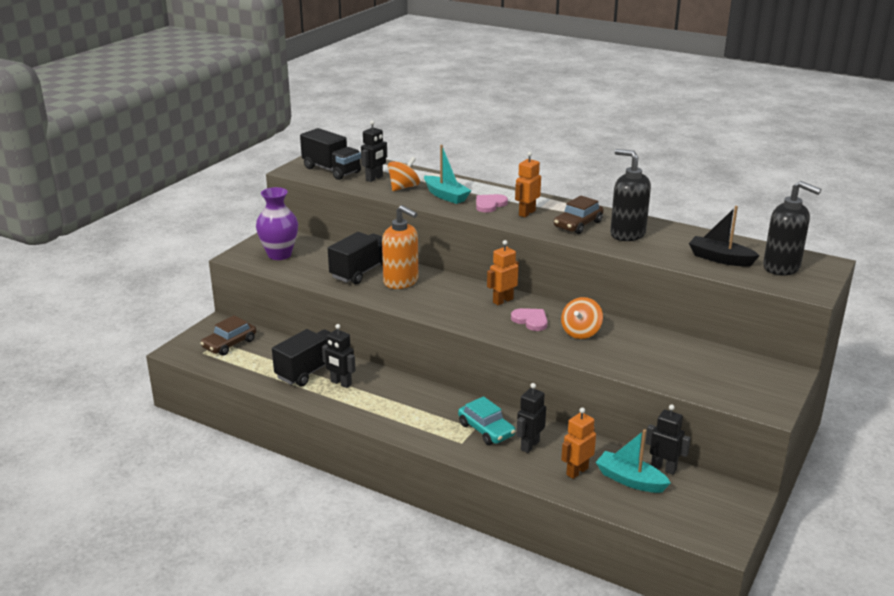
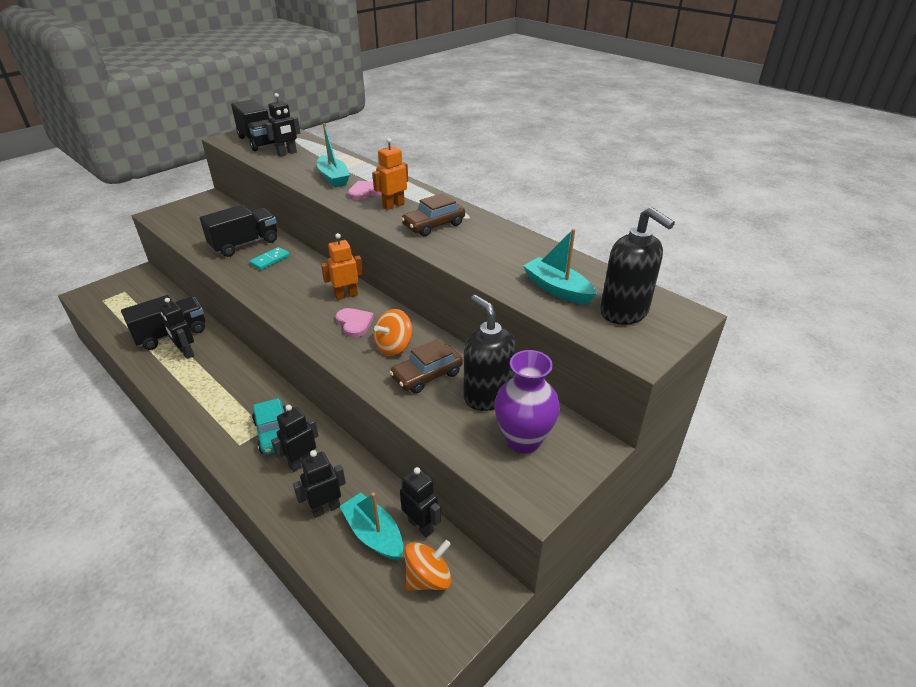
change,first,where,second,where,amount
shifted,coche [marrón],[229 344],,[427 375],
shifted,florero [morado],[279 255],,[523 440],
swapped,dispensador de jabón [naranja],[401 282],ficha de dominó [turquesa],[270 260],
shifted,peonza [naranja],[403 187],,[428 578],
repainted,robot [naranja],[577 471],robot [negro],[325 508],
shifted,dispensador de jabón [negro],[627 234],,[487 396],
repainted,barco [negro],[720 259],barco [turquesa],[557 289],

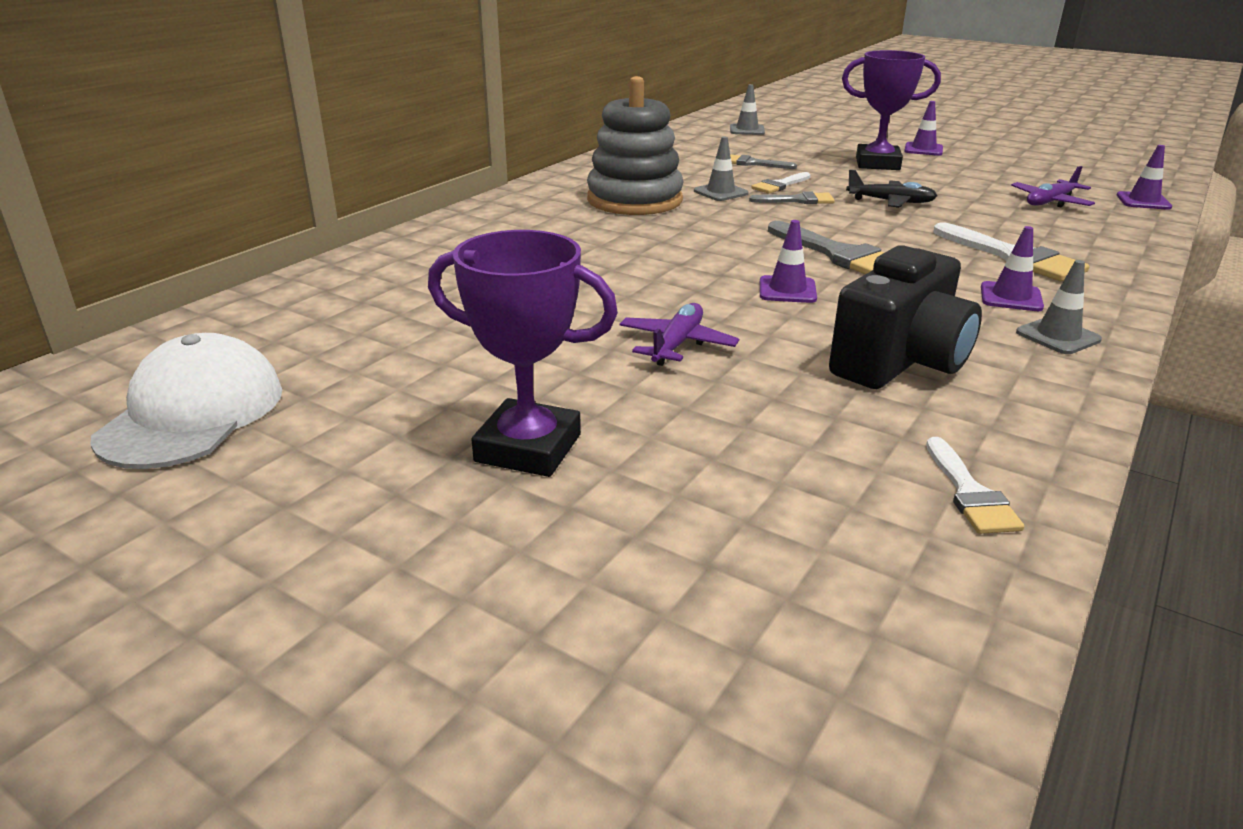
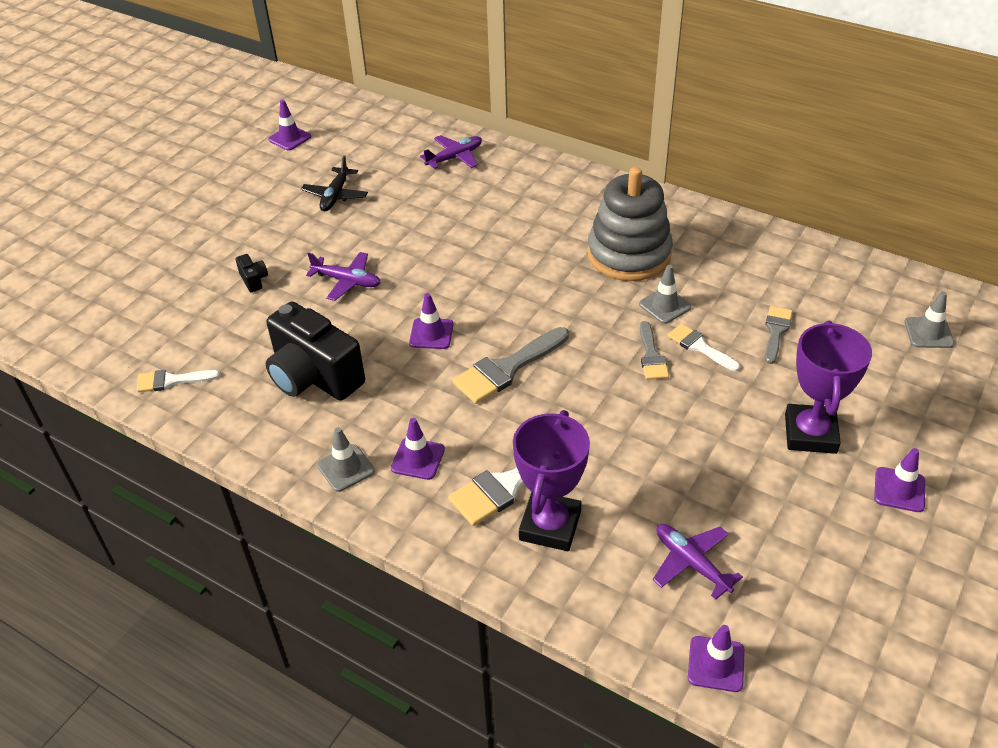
change,first,where,second,where,amount
swapped,gorra [blanco],[193 413],cono de tráfico [morado],[290 138],
shifted,trofeo [morado],[528 448],,[550 525],
shifted,avión [negro],[891 202],,[335 196],
new,,,cámara [negro],[254 280],
new,,,avión [morado],[455 157],

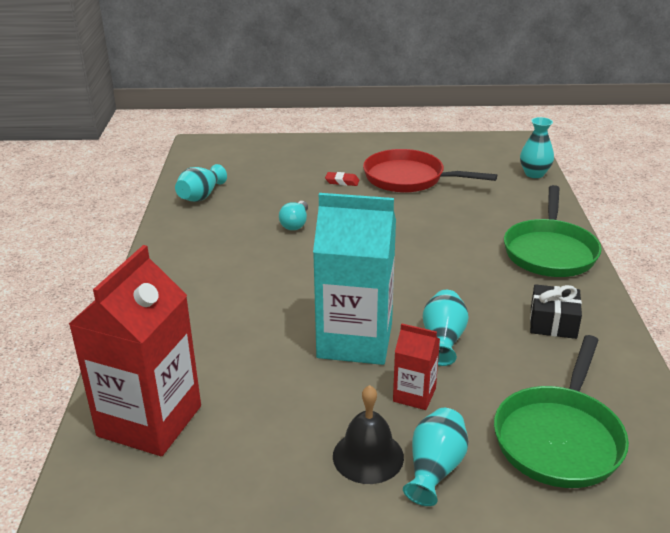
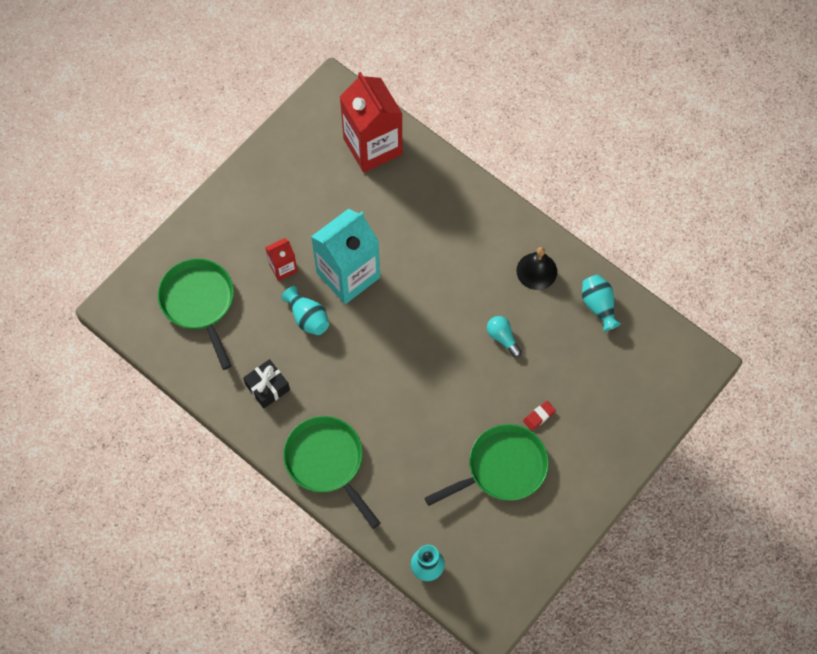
change,first,where,second,where,amount
shifted,campana [negro],[368 456],,[536 271],
repainted,sartén [rojo],[409 178],sartén [verde],[502 468],
gone,florero [turquesa],[434 469],,,

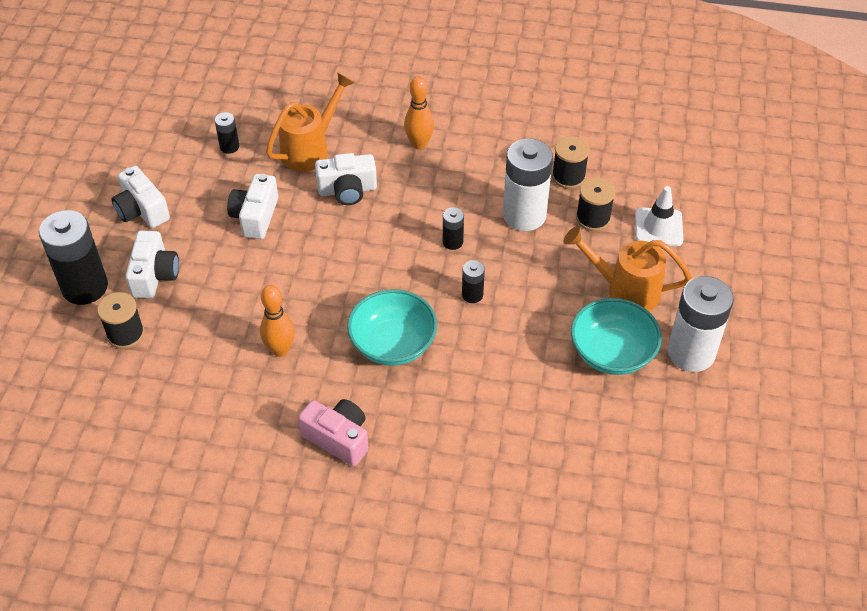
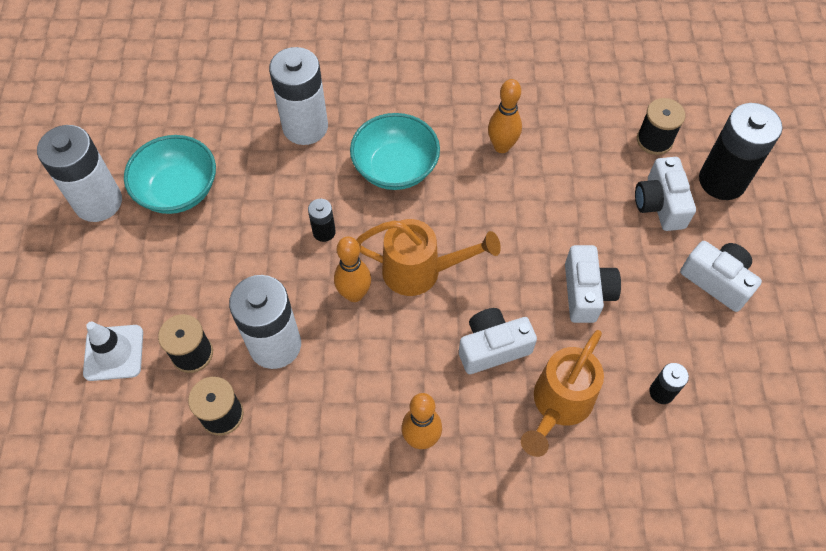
change,first,where,second,where,amount
gone,cámara [rosa],[338 438],,,
swapped,pila [negro],[452 242],bolo [naranja],[354 294],
shifted,regadera [naranja],[625 290],,[420 271],
new,,,pila [blanco],[305 127],

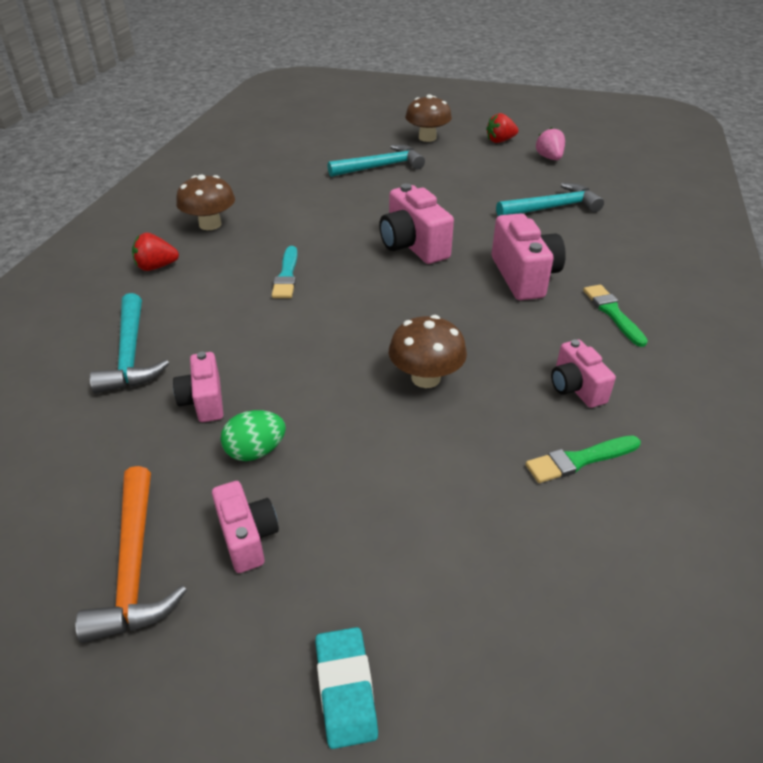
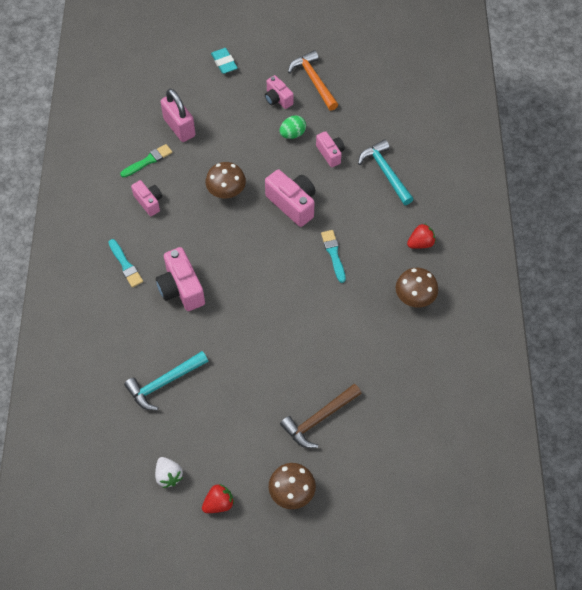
change,first,where,second,where,amount
repainted,martillo [turquesa],[381 166],martillo [marrón],[319 419],
shifted,cámara [rosa],[413 246],,[292 204],
repainted,fresa [rosa],[549 158],fresa [blanco],[168 476],
repainted,pincel [verde],[612 313],pincel [turquesa],[125 265],
new,,,candado [rosa],[179 127],

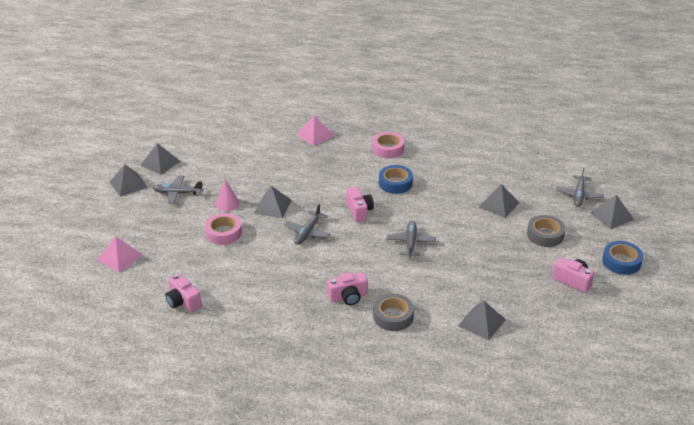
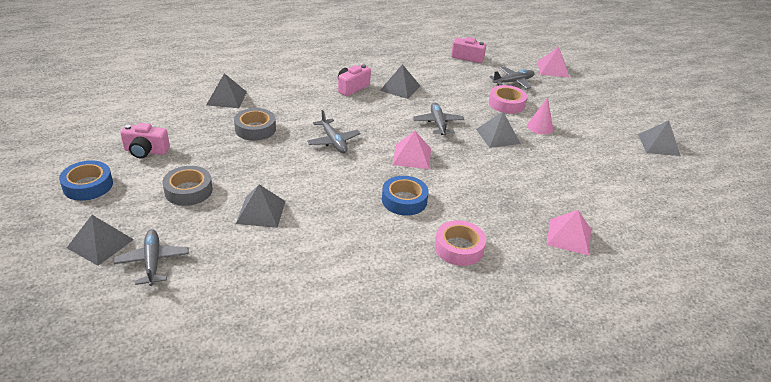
change,first,where,second,where,amount
shifted,pirámide [gris],[128 184],,[400 88],
shifted,avión [gris],[178 193],,[513 82],
swapped,cámara [rosa],[359 211],pirámide [rosa],[412 156],
shifted,cinta adhesiva [gris],[393 316],,[255 129],

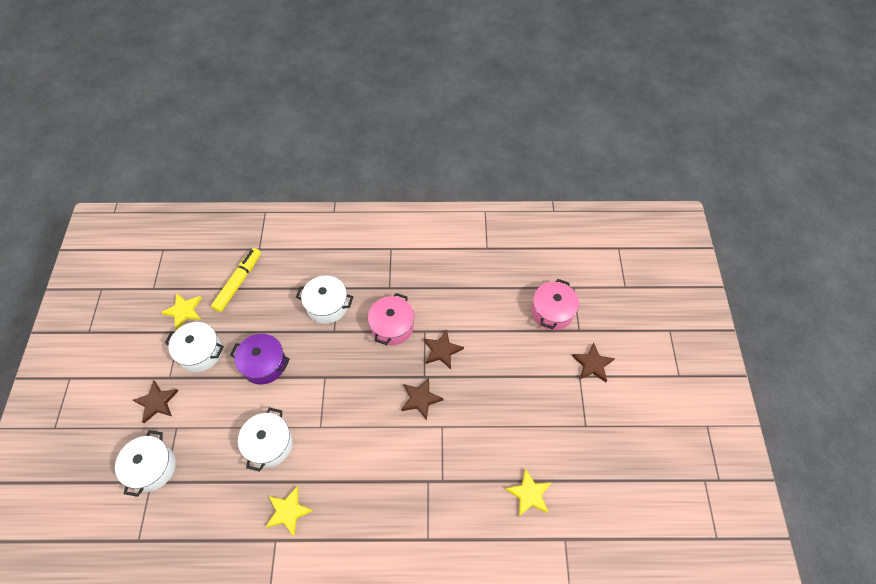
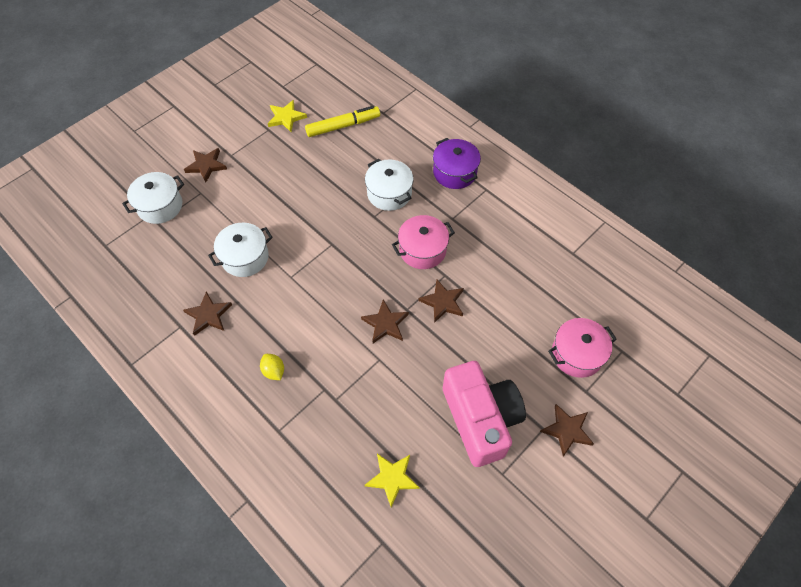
change,first,where,second,where,amount
gone,olla [blanco],[200 352],,,
shifted,olla [morado],[264 364],,[455 172],
repainted,estrella [amarillo],[288 511],estrella [marrón],[208 315],
new,,,limón [amarillo],[274 371],
new,,,cámara [rosa],[480 419],

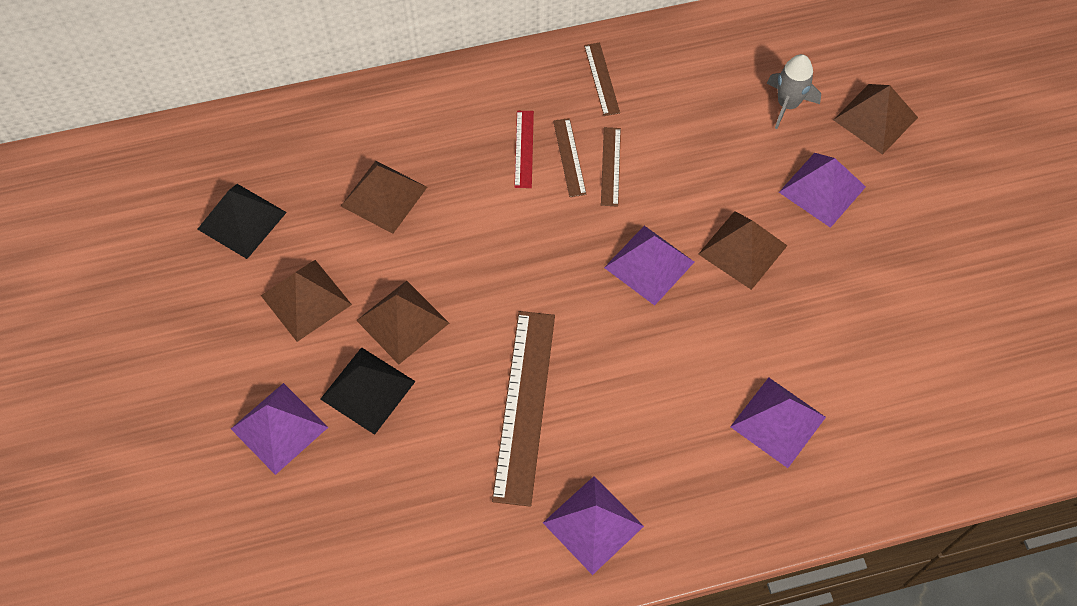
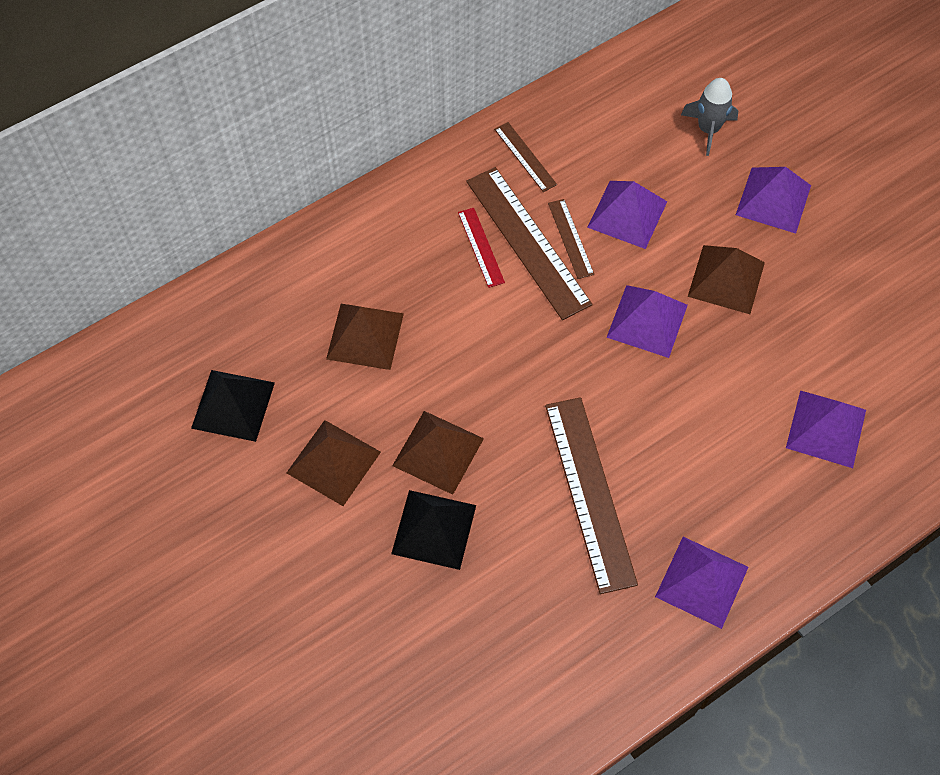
change,first,where,second,where,amount
shifted,pirámide [morado],[279 428],,[627 214],
scaled,regla [marrón],[569 157],,[528 242],x2.01
gone,pirámide [marrón],[875 118],,,

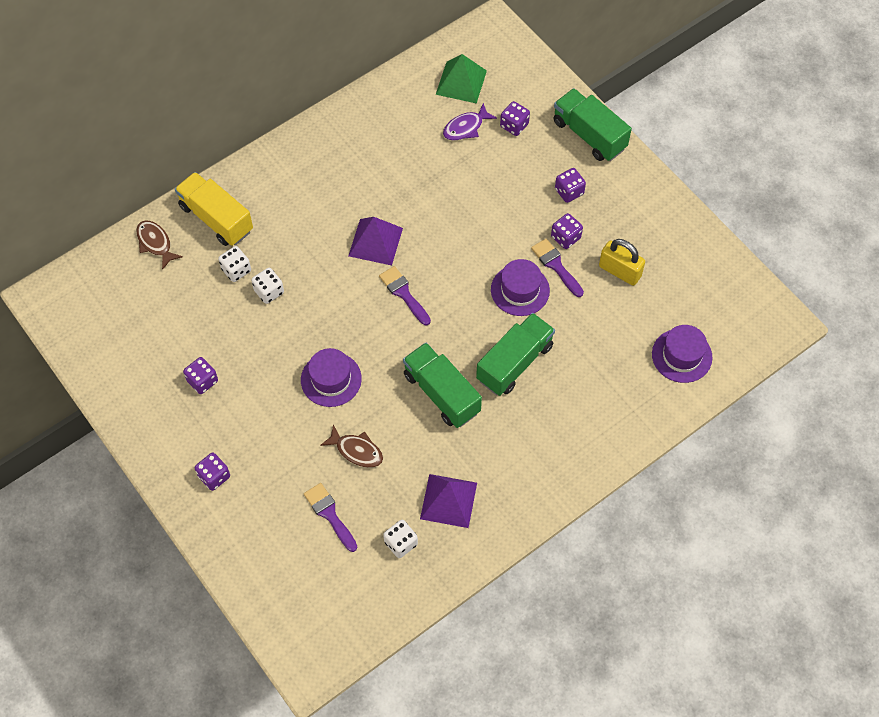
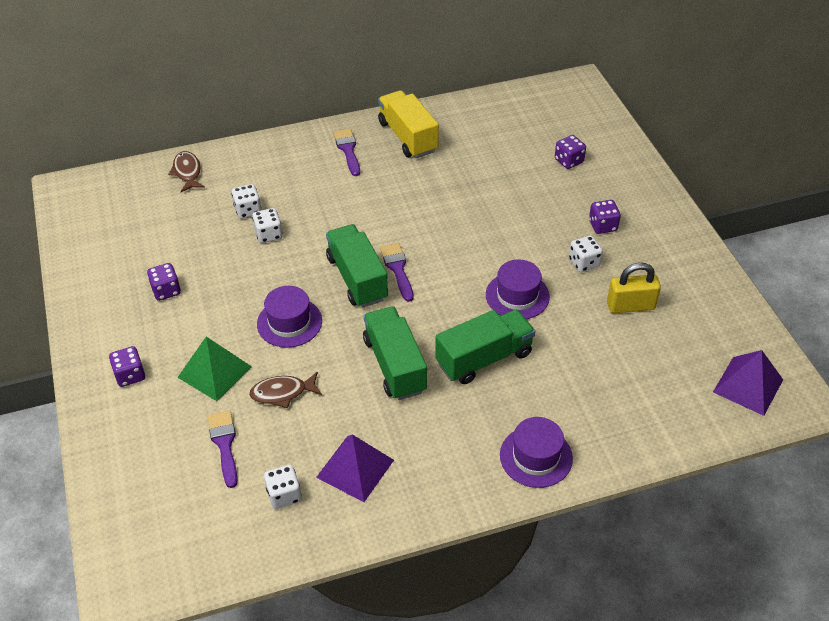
change,first,where,second,where,amount
shifted,camión [amarillo],[216 218],,[408 137],
rotated,pez [marrón],[356 451],,[282 393],120 degrees clockwise
shifted,pirámide [morado],[375 242],,[748 385],
shifted,pirámide [verde],[461 82],,[214 372],
gone,pez [morado],[466 127],,,
shifted,pincel [morado],[556 265],,[348 150],
repainted,dado [morado],[565 237],dado [blanco],[584 263],
shifted,camión [verde],[589 135],,[357 278],
rotated,candado [amarillo],[620 271],,[630 306],60 degrees counterclockwise
shifted,sombrero [morado],[681 355],,[536 456],

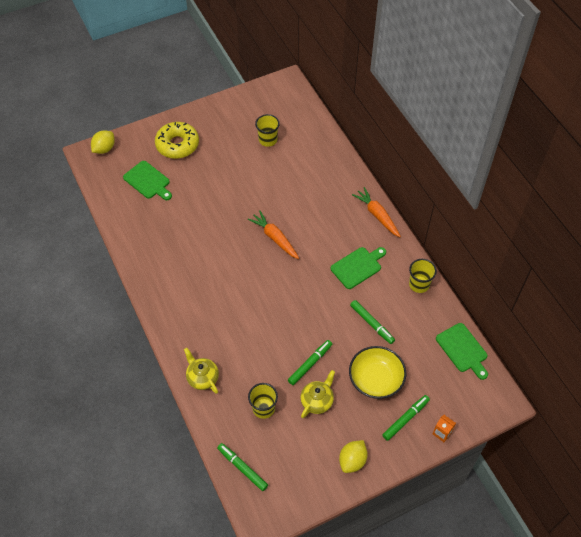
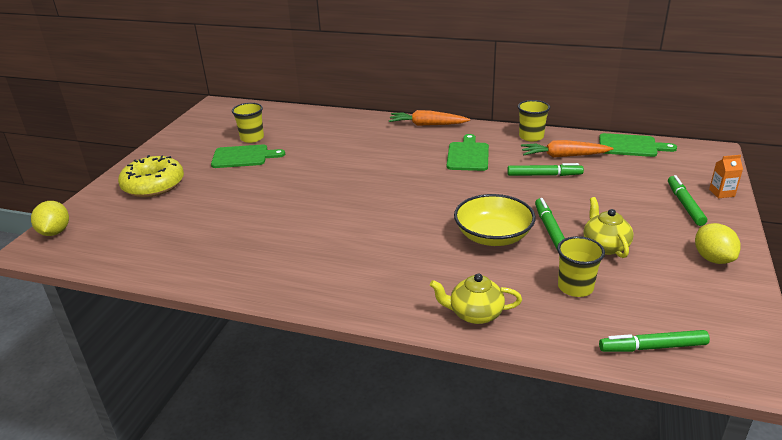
change,first,where,second,where,amount
shifted,tabla de cortar [verde],[148 181],,[243 157],
shifted,zanahoria [naranja],[274 238],,[563 156],
shifted,cuenco [amarillo],[376 379],,[493 236],

